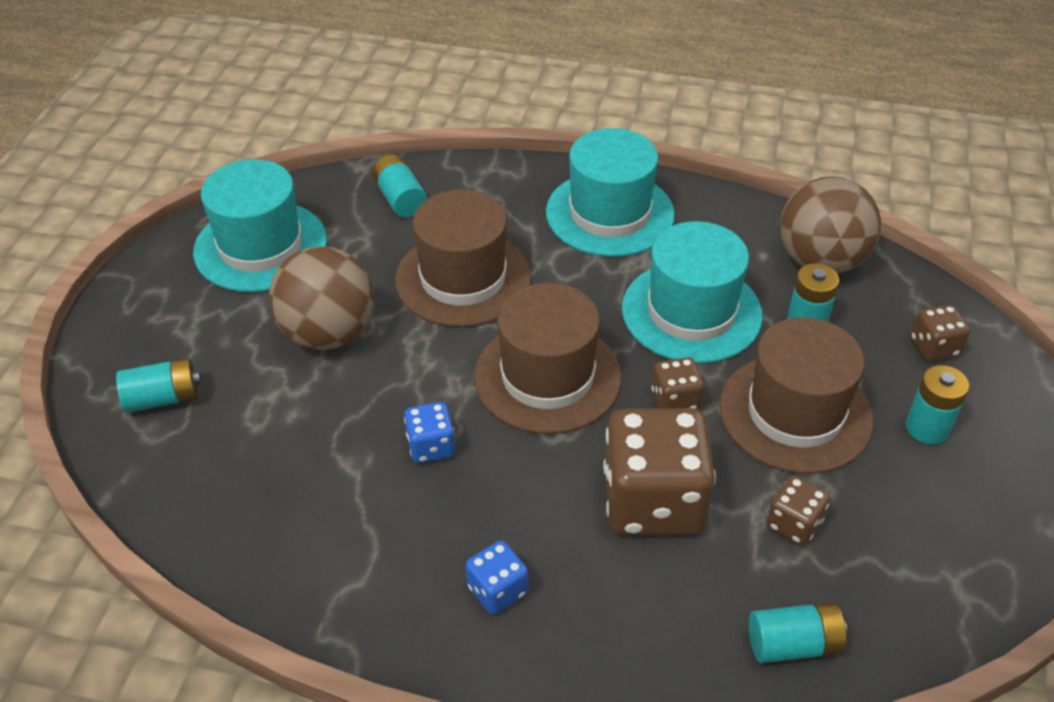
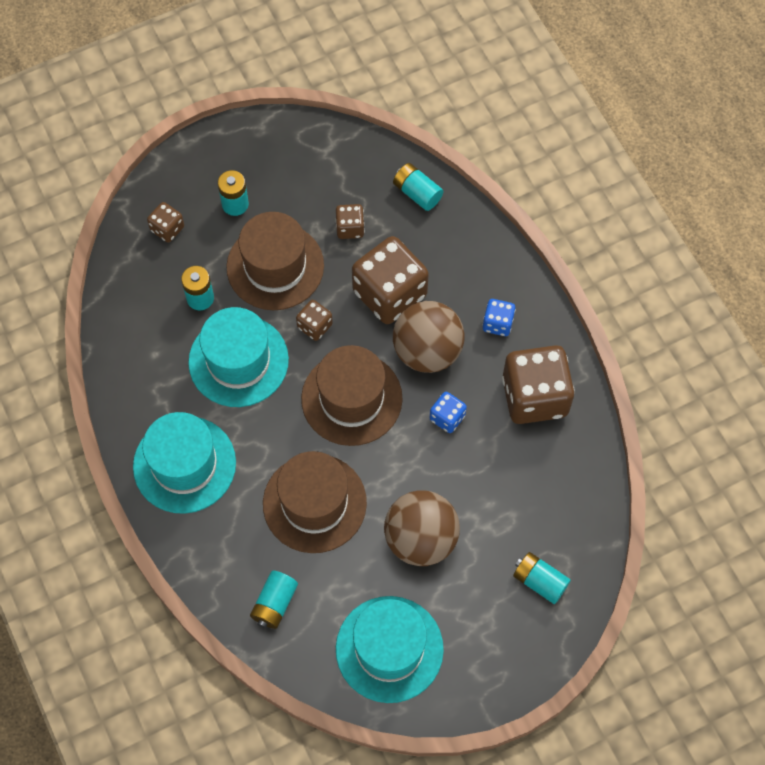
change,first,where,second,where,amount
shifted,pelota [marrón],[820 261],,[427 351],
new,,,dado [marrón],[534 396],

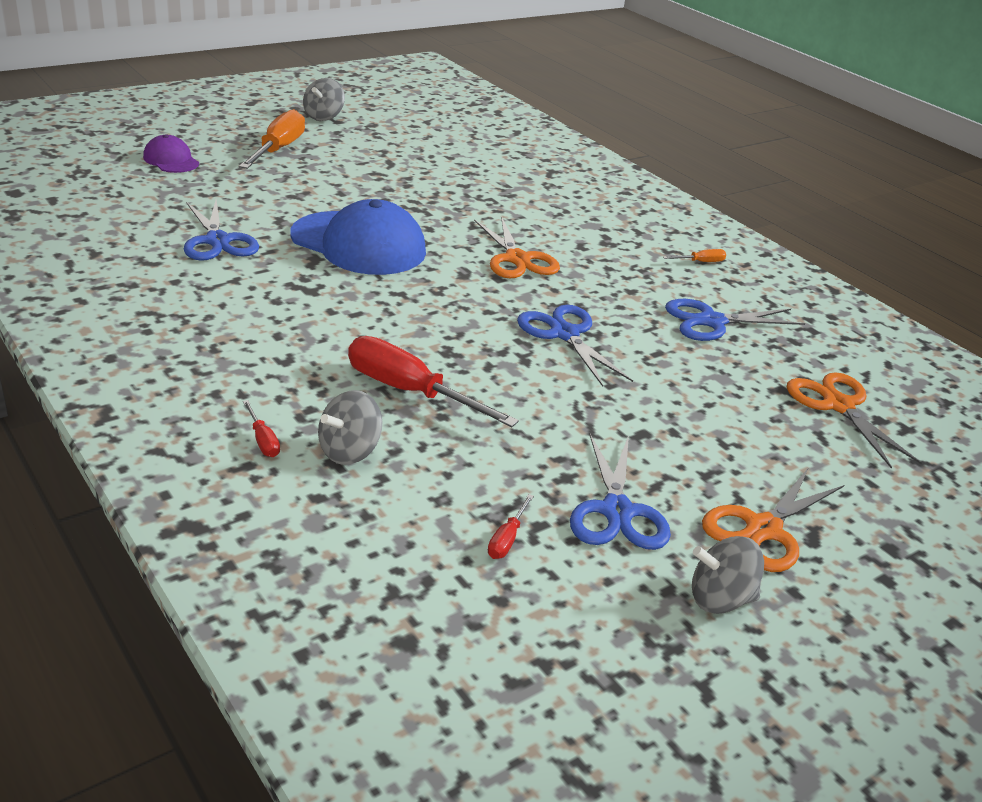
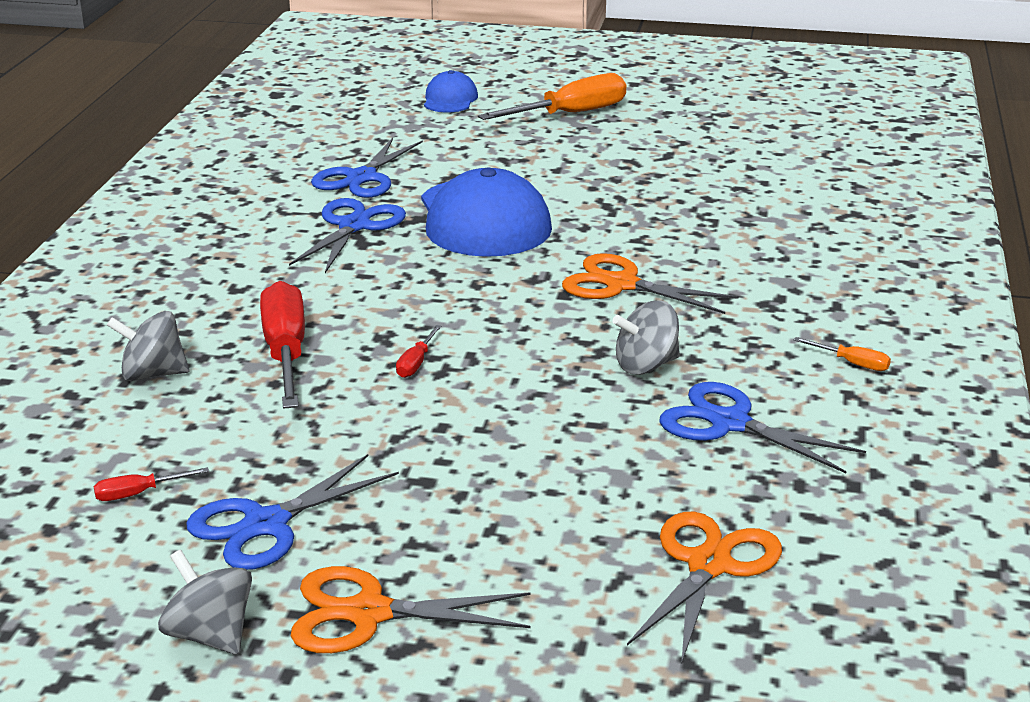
change,first,where,second,where,amount
repainted,gorra [morado],[171 160],gorra [azul],[450 99],
shifted,destornillador [rojo],[263 440],,[416 363],
shifted,peonza [gris],[323 116],,[646 365],
rotated,tijeras [naranja],[517 259],,[621 284],90 degrees clockwise
shifted,tijeras [azul],[565 334],,[354 226],

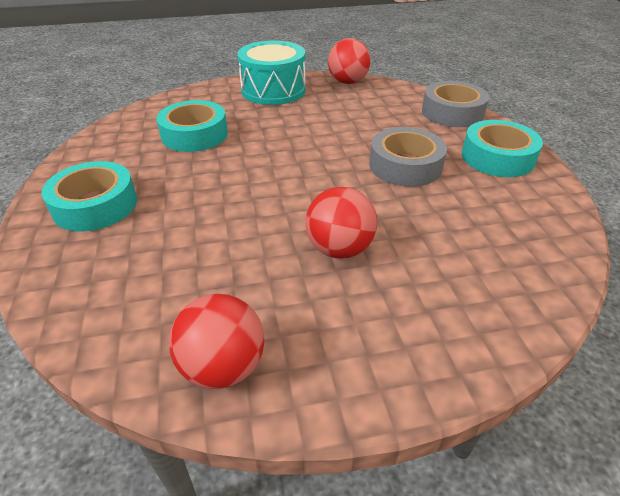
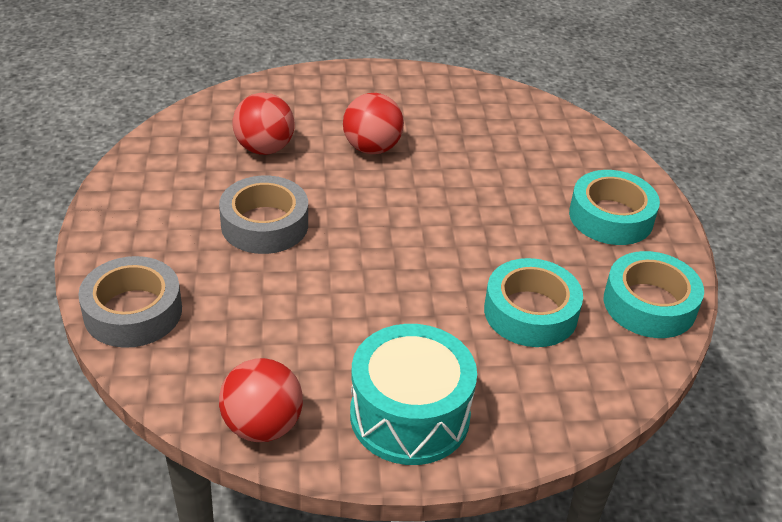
change,first,where,second,where,amount
shifted,pelota [rojo],[223 366],,[264 148],
shifted,cinta adhesiva [turquesa],[497 157],,[649 304],

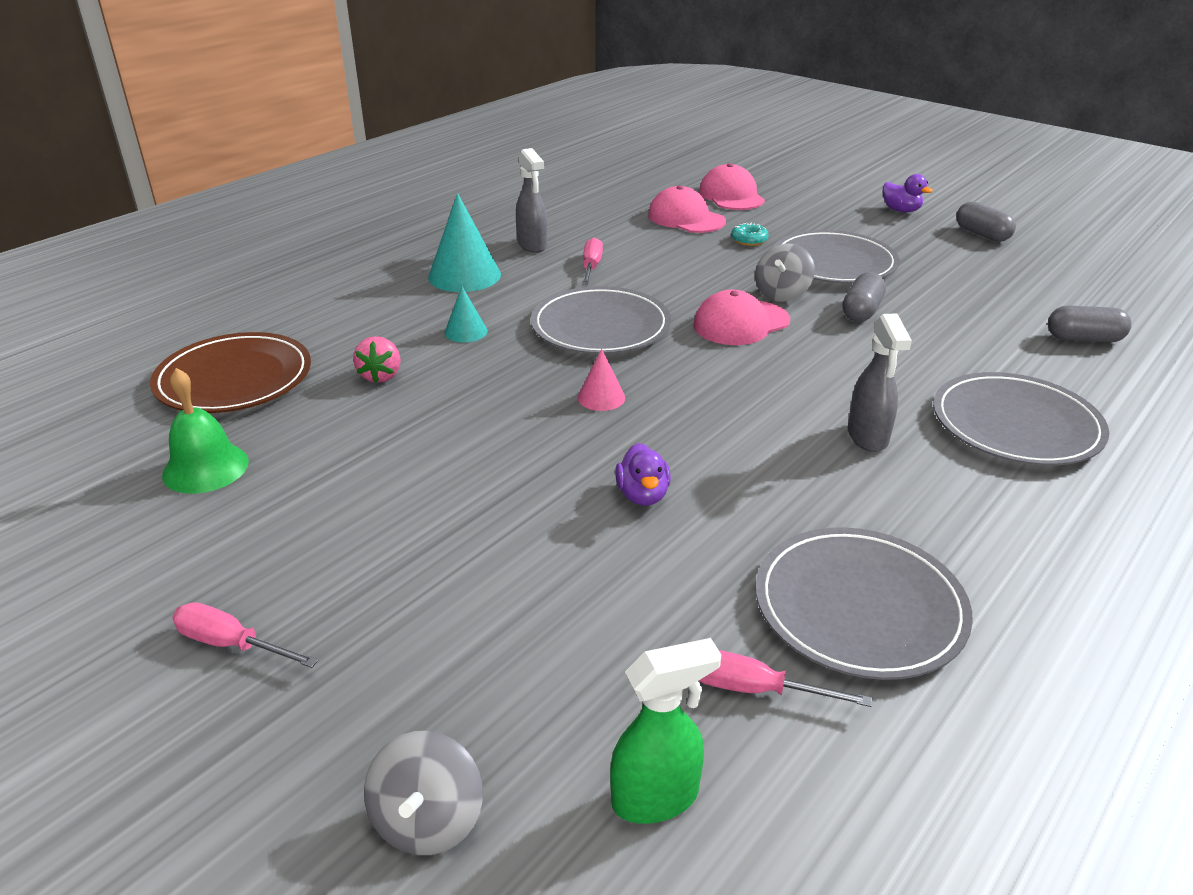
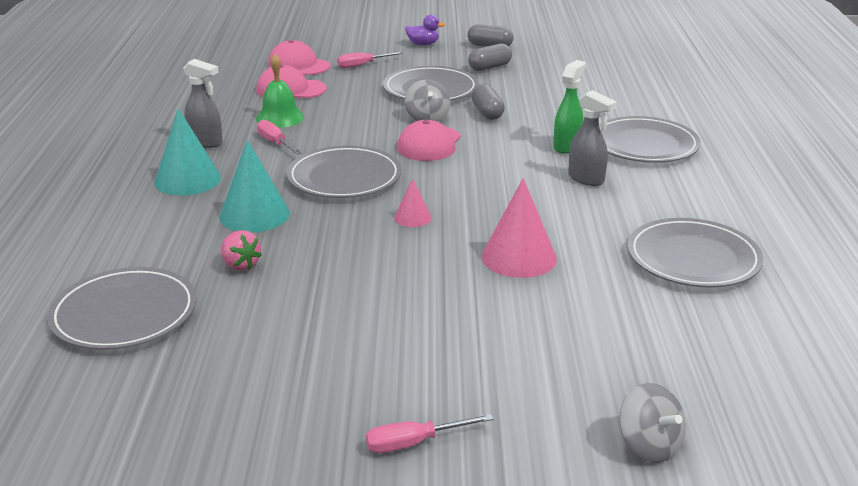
change,first,where,second,where,amount
repainted,plato [marrón],[234 379],plato [gris],[124 314],
shifted,campana [verde],[205 468],,[280 118],
scaled,cono [turquesa],[466 332],,[254 215],x1.88
shifted,pulverizador [verde],[656 797],,[567 146],
swapped,pato [morado],[643 495],cono [rosa],[519 257],
shifted,destornillador [rosa],[756 689],,[362 65],
gone,rosquilla [turquesa],[749 240],,,
shifted,cápsula [gris],[1084 339],,[489 67],

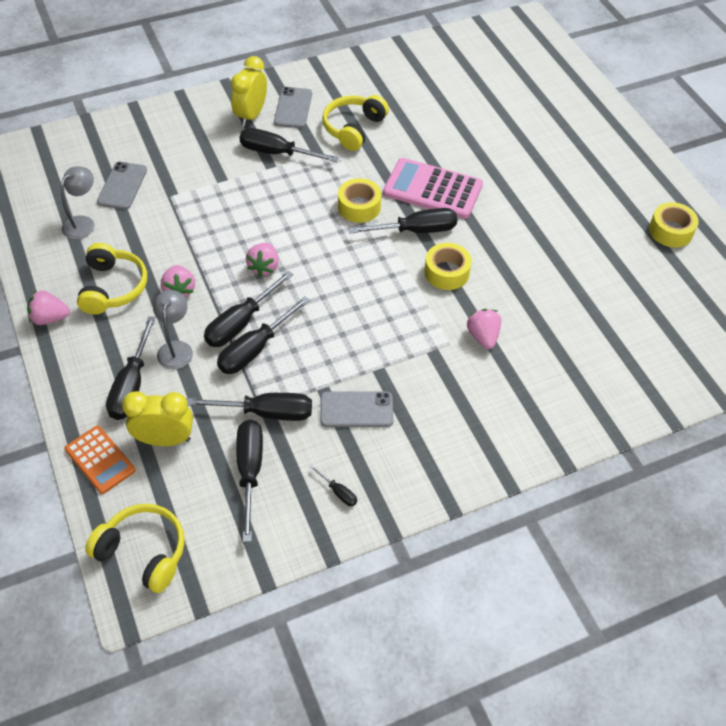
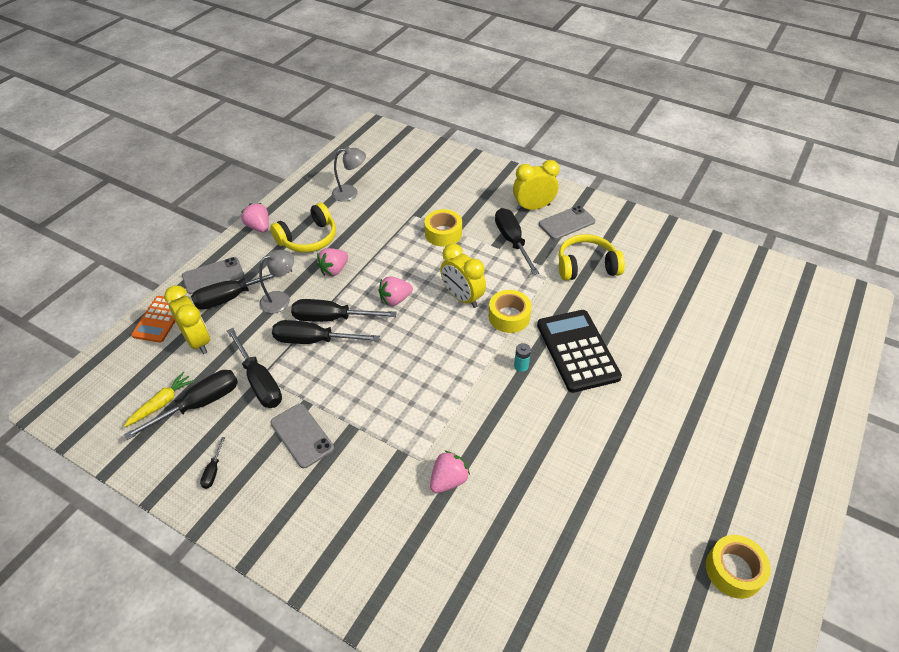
change,first,where,second,where,amount
gone,auriculares [amarillo],[143 552],,,
shifted,móvil [gris],[122 186],,[213 276],
swapped,destornillador [negro],[416 230],pila [turquesa],[521 366],
repainted,calculadora [rosa],[432 189],calculadora [negro],[577 351],
shifted,cinta adhesiva [amarillo],[446 272],,[443 233],
new,,,zanahoria [amarillo],[162 403],
new,,,despertador [amarillo],[462 297],

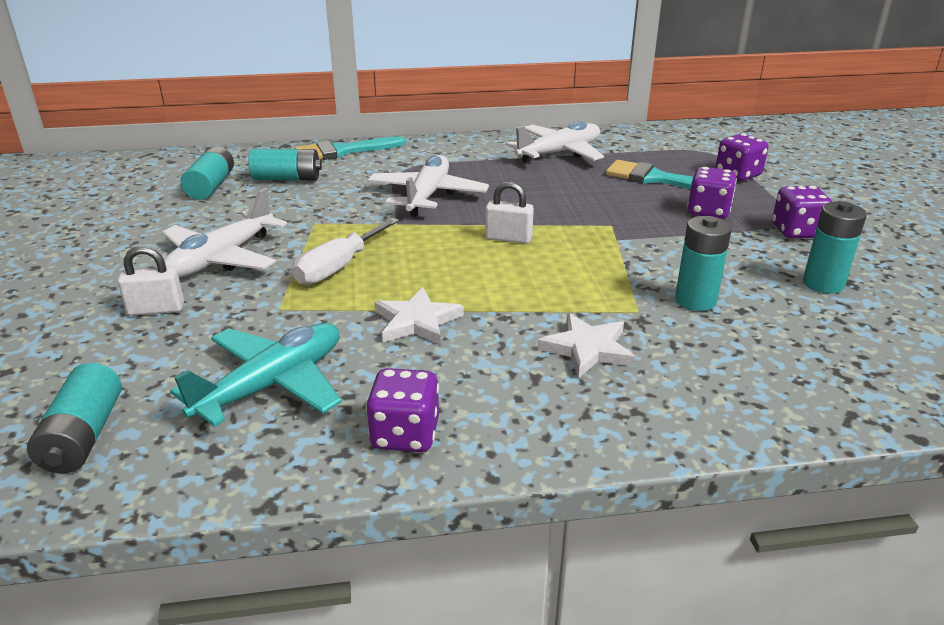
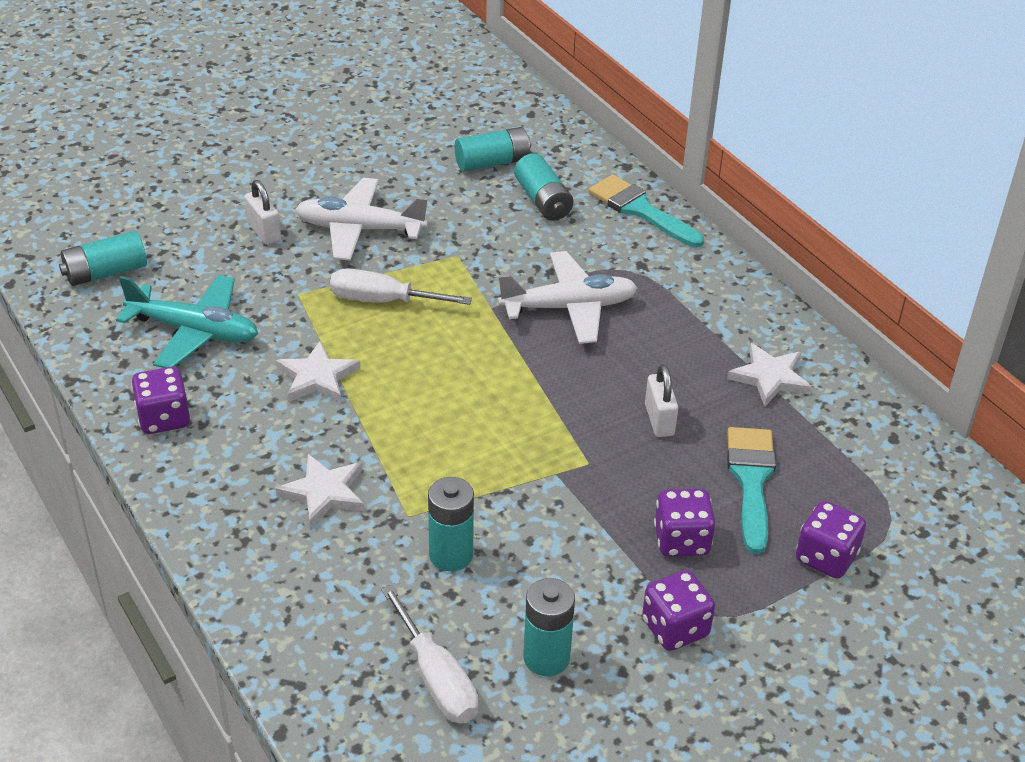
change,first,where,second,where,amount
shifted,candado [blanco],[508 238],,[659 420],
swapped,avión [blanco],[559 153],estrella [blanco],[770 378],
new,,,destornillador [blanco],[436 679],

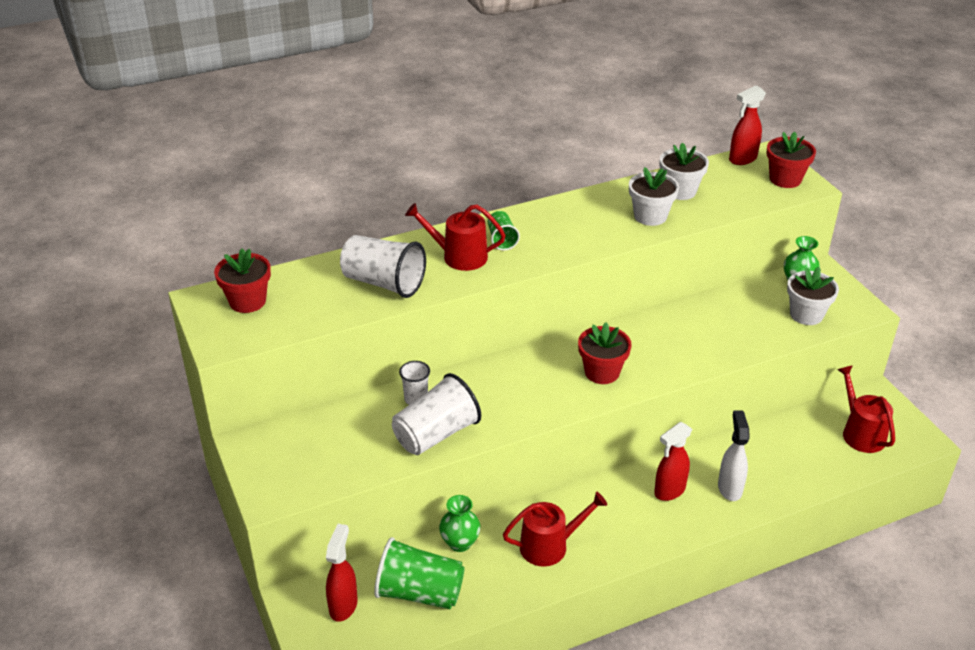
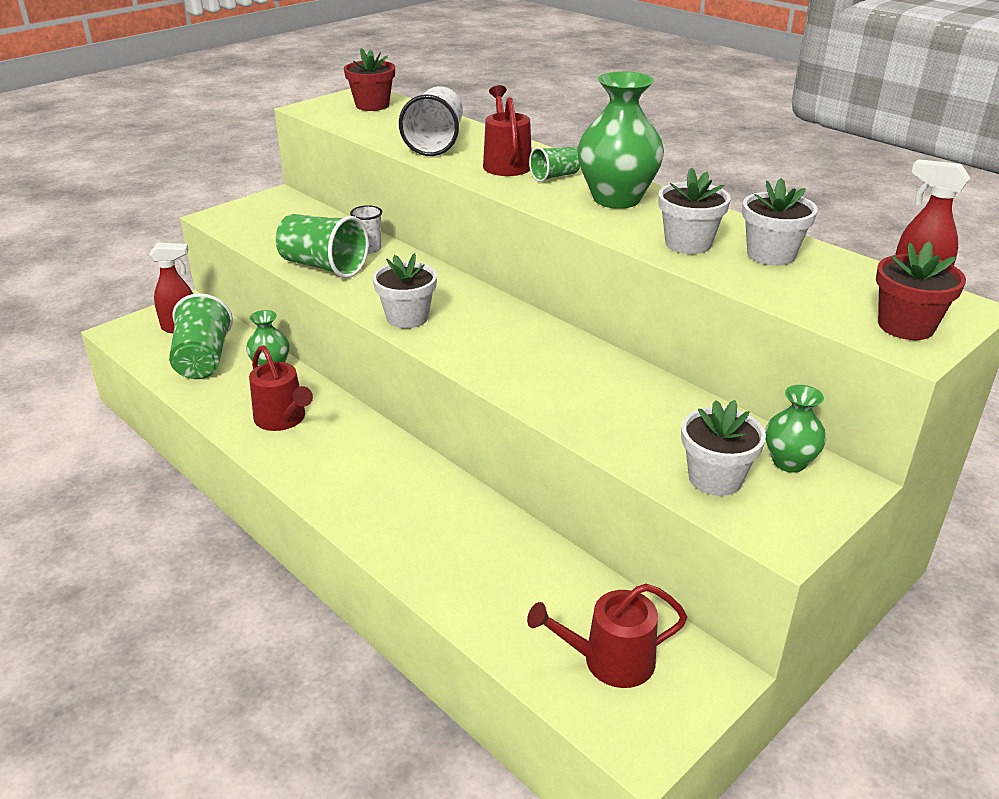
change,first,where,second,where,amount
repainted,vaso [blanco],[436 434],vaso [verde],[323 266],
gone,maceta [rojo],[602 372],,,
gone,pulverizador [rojo],[669 491],,,
gone,pulverizador [blanco],[729 488],,,
rotated,regadera [rojo],[860 433],,[610 661],150 degrees counterclockwise
new,,,maceta [blanco],[407 317],
new,,,florero [verde],[616 199],

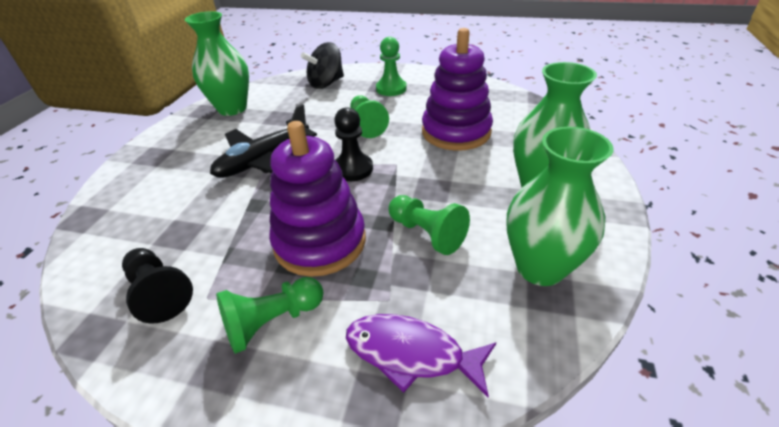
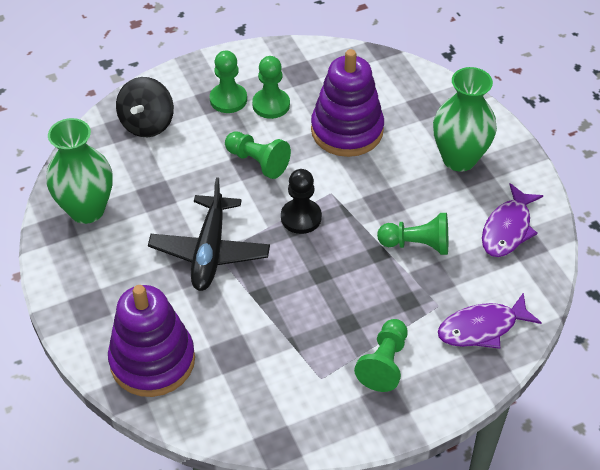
change,first,where,second,where,amount
gone,peón [negro],[159 293],,,
shifted,juguete apilable [morado],[320 242],,[152 360],
swapped,florero [verde],[540 267],pez [morado],[507 229],
new,,,peón [verde],[271 105],

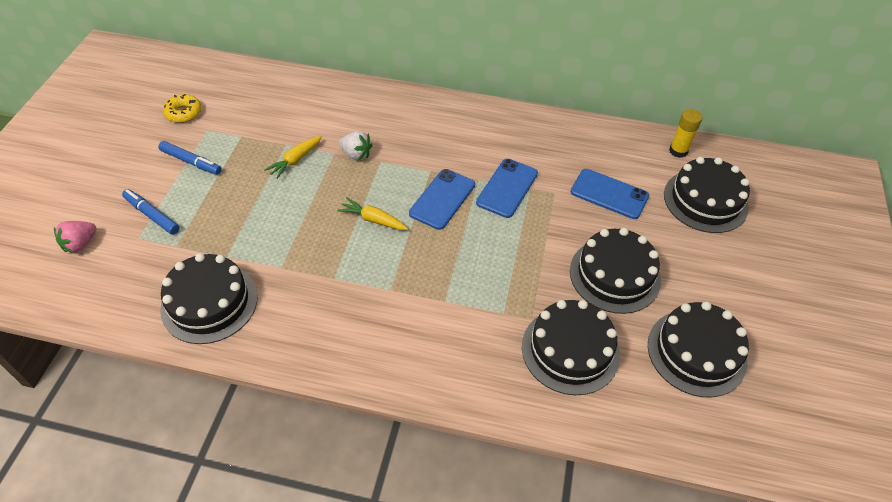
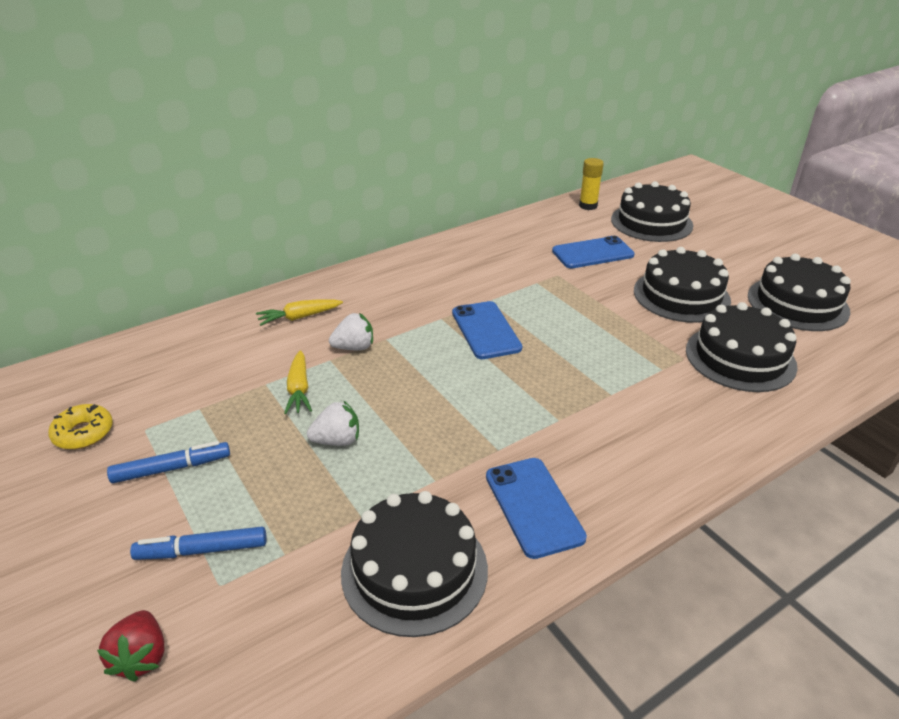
change,first,where,second,where,amount
repainted,fresa [rosa],[80 244],fresa [rojo],[141 657],
shifted,zanahoria [amarillo],[373 220],,[299 317],
shifted,móvil [azul],[507 188],,[534 506],
new,,,fresa [blanco],[337 440],

